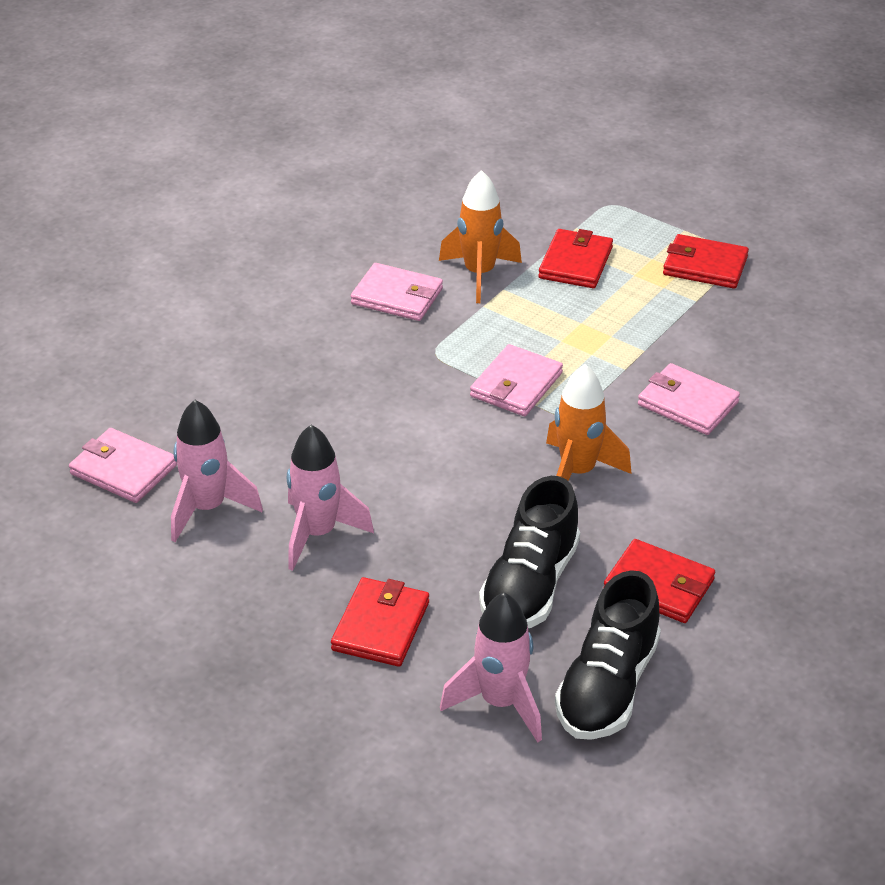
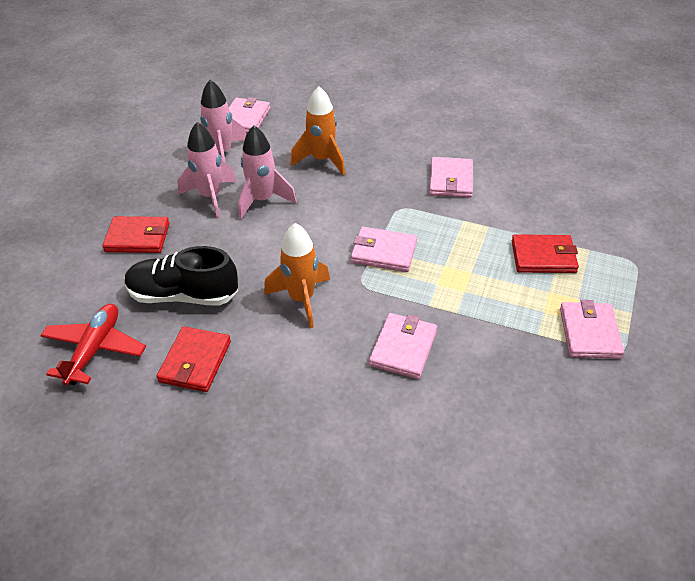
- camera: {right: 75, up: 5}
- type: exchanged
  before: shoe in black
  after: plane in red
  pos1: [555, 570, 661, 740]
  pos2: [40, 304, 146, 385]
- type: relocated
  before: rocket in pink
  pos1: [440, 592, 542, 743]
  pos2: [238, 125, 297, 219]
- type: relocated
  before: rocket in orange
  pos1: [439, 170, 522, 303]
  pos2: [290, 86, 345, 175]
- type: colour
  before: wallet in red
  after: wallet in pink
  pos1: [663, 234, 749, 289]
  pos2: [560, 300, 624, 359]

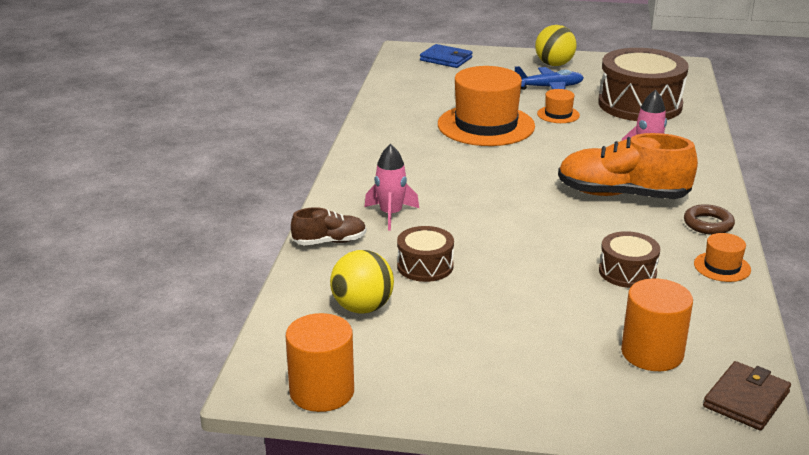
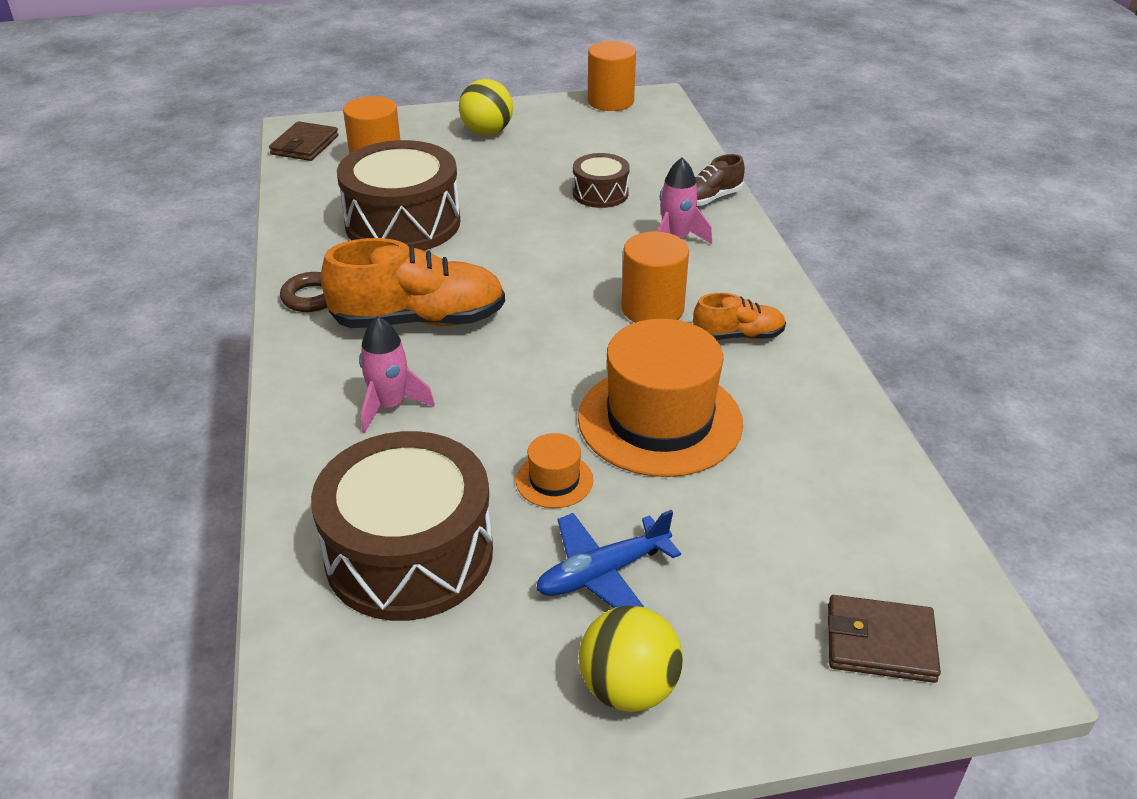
- camera: {right: 160, up: 10}
- type: size
  before: drum in brown
  pos1: [599, 231, 660, 288]
  pos2: [337, 140, 460, 251]
  scale: 1.96
- type: relocated
  before: ball in yellow
  pos1: [330, 250, 394, 314]
  pos2: [459, 79, 513, 135]
- type: appeared
  after: cylinder in orange
  pos2: [621, 231, 689, 323]
- type: appeared
  after: shoe in orange
  pos2: [693, 293, 786, 340]
- type: colour
  before: wallet in blue
  after: wallet in brown
  pos1: [420, 44, 473, 68]
  pos2: [828, 595, 941, 683]
- type: missing
  before: hat in orange
  pos1: [694, 233, 751, 282]

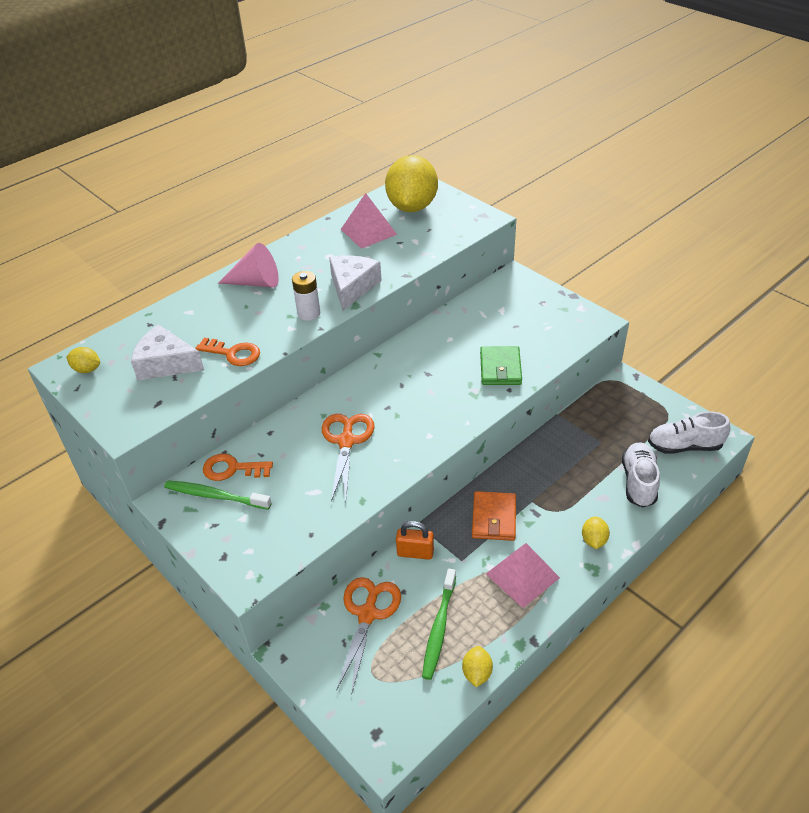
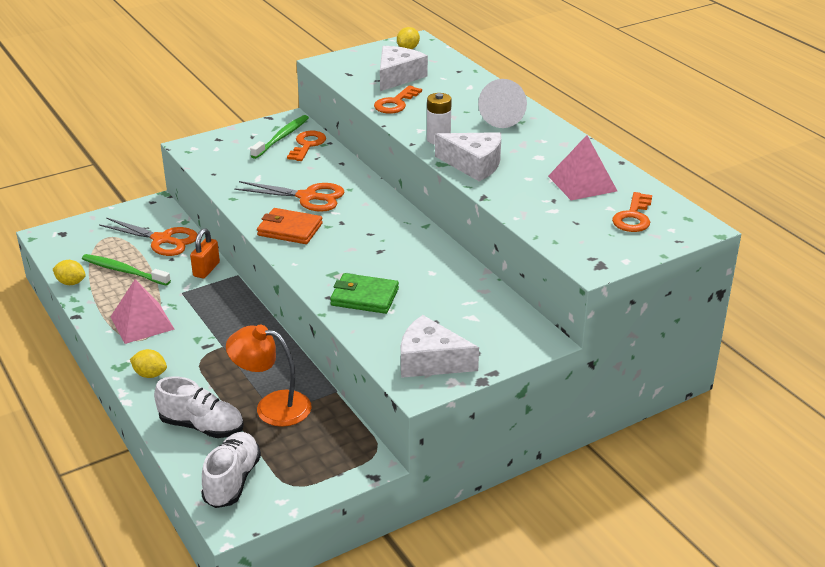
- camera: {right: 100, up: -10}
- type: appeared
  after: lamp in orange
  pos2: [226, 325, 312, 427]
- type: relocated
  before: wallet in orange
  pos1: [472, 491, 516, 541]
  pos2: [257, 208, 323, 244]
- type: appeared
  after: cheese in white
  pos2: [401, 315, 479, 378]
- type: colour
  before: cone in pink
  after: cone in white
  pos1: [218, 243, 279, 287]
  pos2: [478, 79, 527, 128]
- type: exchanged
  before: lemon in yellow
  after: key in orange
  pos1: [385, 155, 438, 212]
  pos2: [612, 192, 652, 232]

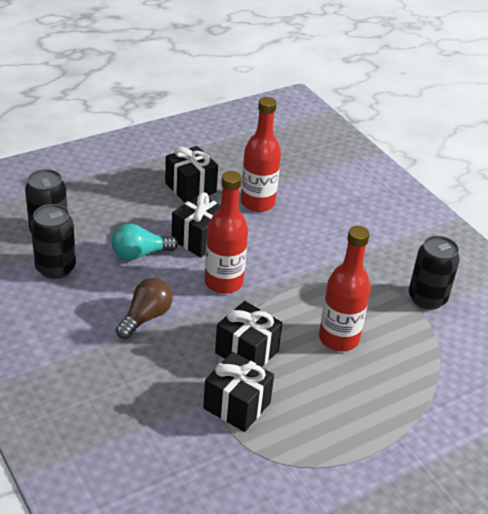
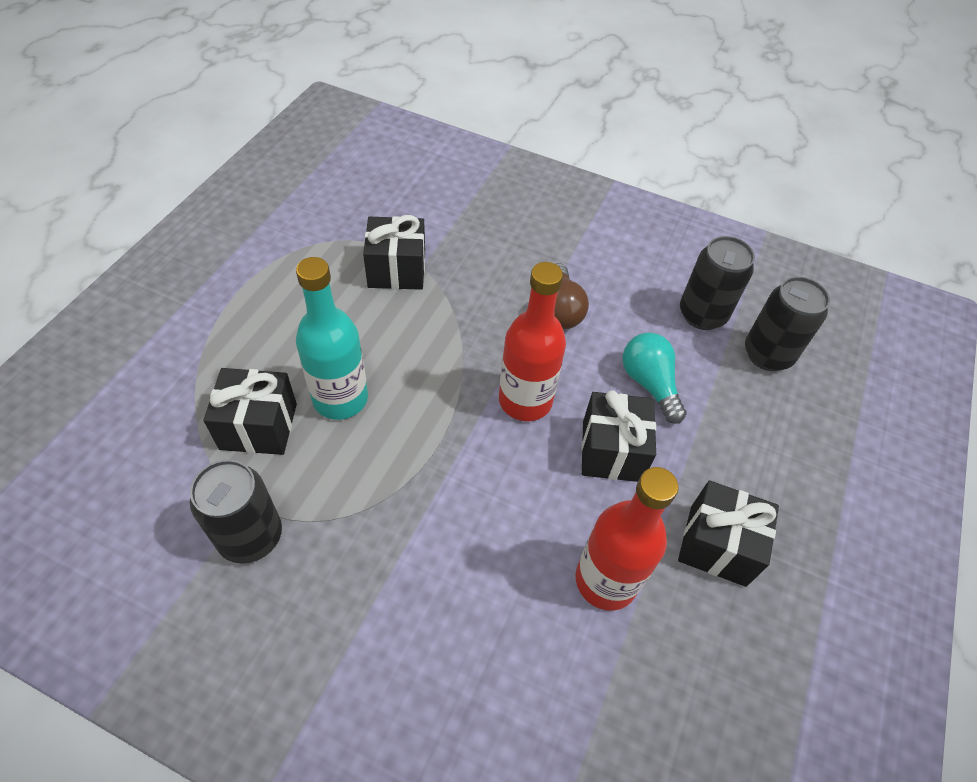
- camera: {right: 145, up: 15}
- type: relocated
  before: gift in black
  pos1: [215, 301, 283, 367]
  pos2: [203, 368, 297, 455]
- type: colour
  before: bottle in red
  after: bottle in turquoise
  pos1: [319, 226, 371, 351]
  pos2: [296, 257, 368, 420]
- type: spun
  before: light bulb in turquoise
  pos1: [111, 224, 178, 260]
  pos2: [623, 333, 687, 424]
  turn: -60

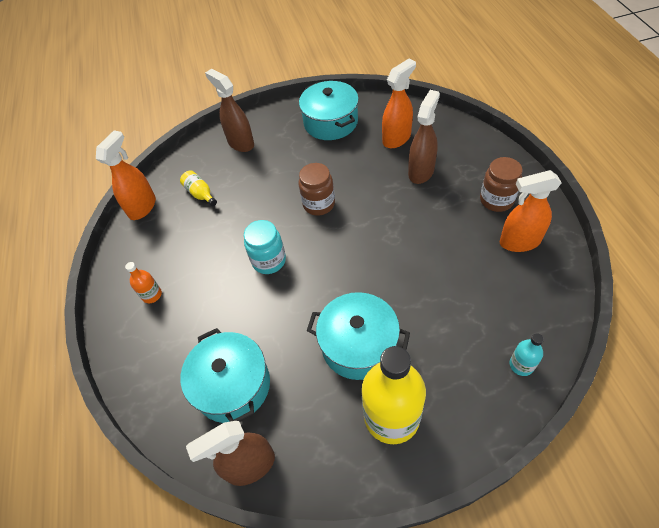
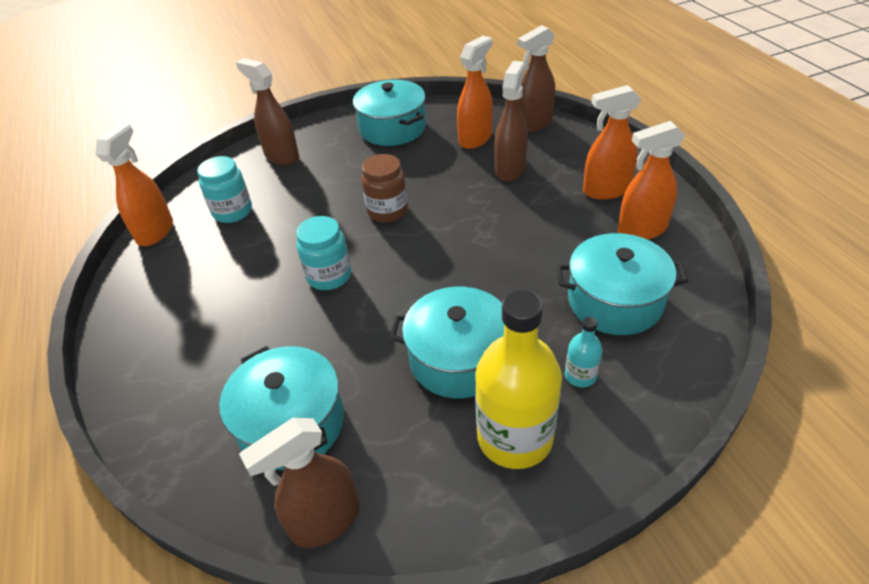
- camera: {right: -10, up: -10}
- type: exchanged
  before: bottle in yellow
  after: jar in turquoise
  pos1: [180, 171, 217, 206]
  pos2: [197, 156, 252, 223]
- type: appeared
  after: spray bottle in brown
  pos2: [518, 25, 555, 132]
- type: appeared
  after: pot in turquoise
  pos2: [556, 233, 688, 335]
- type: relocated
  before: bottle in turquoise
  pos1: [510, 333, 544, 376]
  pos2: [565, 317, 603, 387]
- type: exchanged
  before: jar in brown
  after: spray bottle in orange
  pos1: [480, 157, 523, 212]
  pos2: [583, 85, 641, 200]
- type: missing
  before: bottle in orange
  pos1: [125, 262, 162, 303]

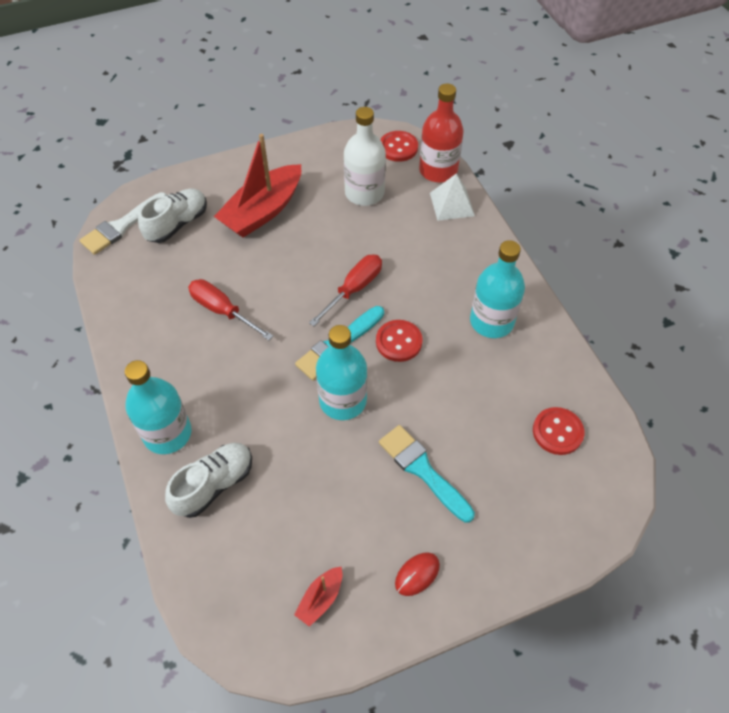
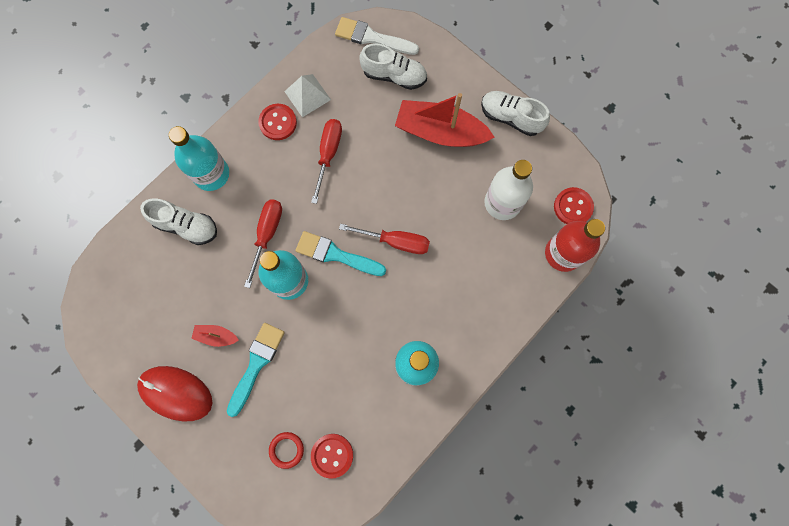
- camera: {right: 65, up: 20}
- type: size
  before: mouse in red
  pos1: [395, 552, 440, 596]
  pos2: [137, 366, 212, 422]
  scale: 1.99
- type: relocated
  before: boat in red
  pos1: [294, 566, 343, 627]
  pos2: [191, 325, 239, 347]
- type: appeared
  after: screwdriver in red
  pos2: [244, 199, 282, 288]
- type: relocated
  before: button in red
  pos1: [376, 320, 423, 362]
  pos2: [258, 104, 297, 140]
- type: appeared
  after: ring in red
  pos2: [269, 432, 304, 469]
- type: relocated
  before: pyramid in white
  pos1: [430, 173, 475, 221]
  pos2: [284, 74, 331, 117]
- type: appeared
  after: shoe in white
  pos2: [481, 91, 550, 136]

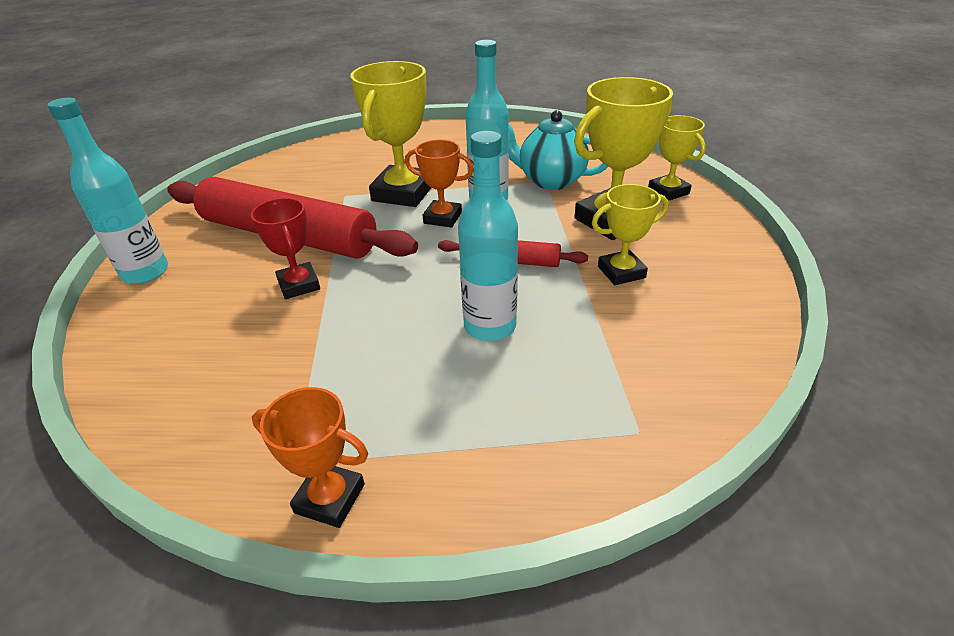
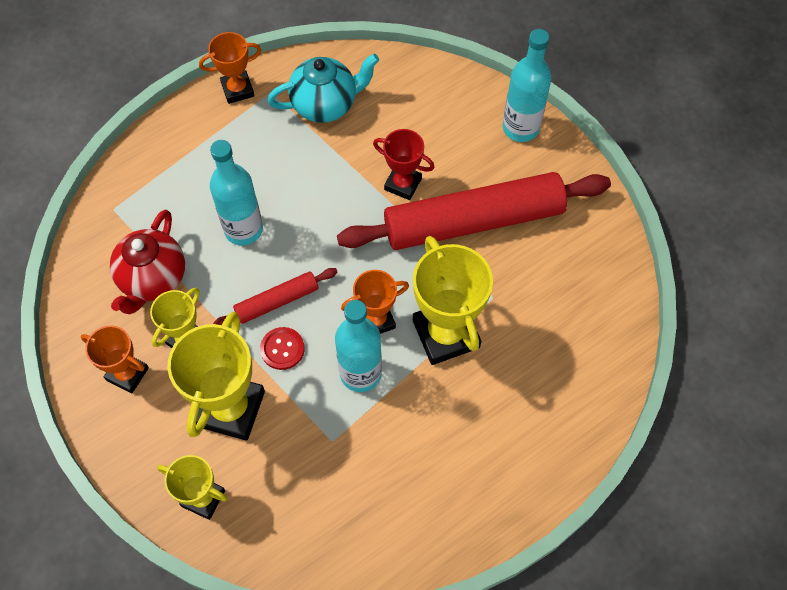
- camera: {right: 140, up: 25}
- type: appeared
  after: trophy in orange
  pos2: [81, 325, 149, 394]
- type: appeared
  after: teapot in red
  pos2: [110, 209, 185, 314]
- type: appeared
  after: button in red
  pos2: [260, 327, 305, 370]
- type: relocated
  before: teapot in turquoise
  pos1: [509, 110, 608, 190]
  pos2: [268, 54, 379, 123]

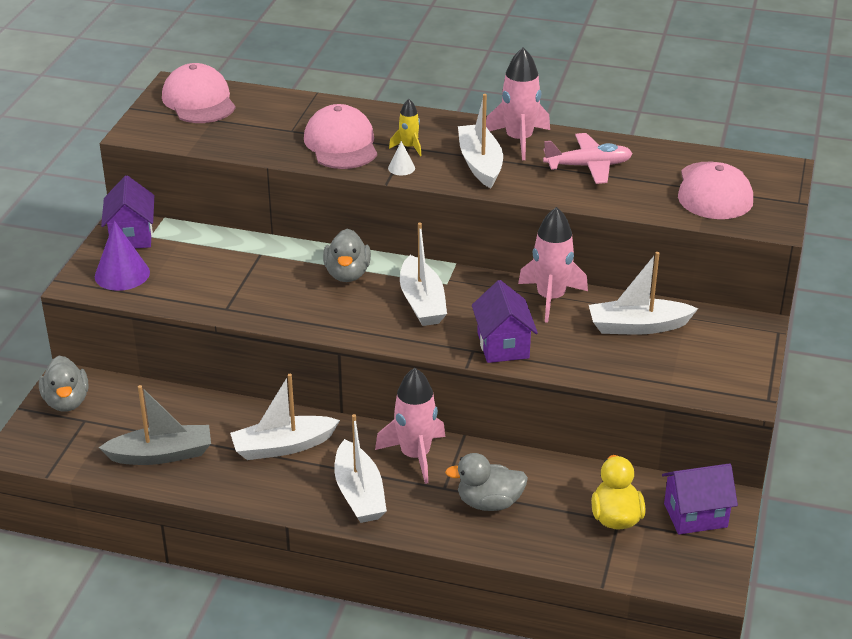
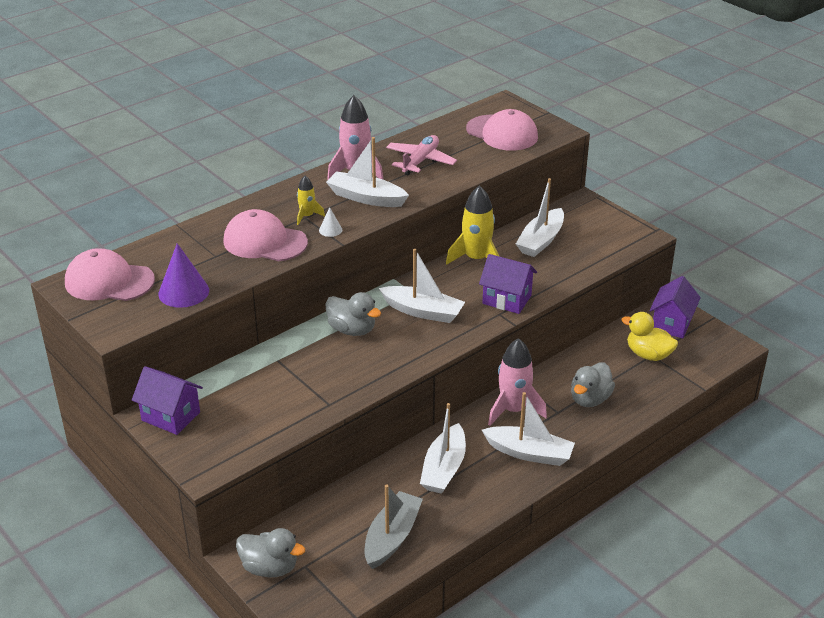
- camera: {right: -55, up: 0}
- type: relocated
  before: cone in purple
  pos1: [95, 221, 150, 291]
  pos2: [158, 243, 209, 308]
- type: colour
  before: rocket in pink
  after: rocket in yellow
  pos1: [518, 207, 588, 323]
  pos2: [446, 185, 500, 265]

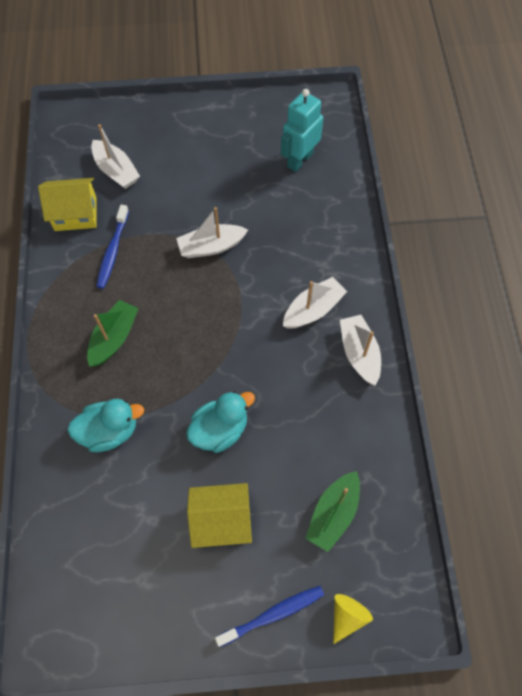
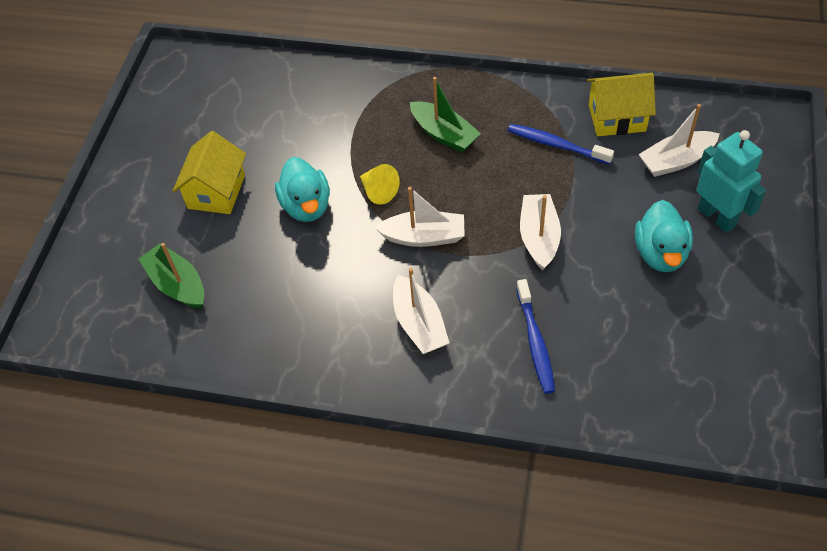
- camera: {right: 110, up: -10}
- type: relocated
  before: cone in yellow
  pos1: [333, 594, 373, 644]
  pos2: [360, 164, 399, 205]
- type: relocated
  before: boat in white
  pos1: [340, 315, 381, 385]
  pos2: [374, 187, 465, 247]
- type: relocated
  before: toothbrush in blue
  pos1: [215, 586, 324, 647]
  pos2: [516, 279, 555, 394]
- type: spun
  before: house in yellow
  pos1: [38, 178, 97, 231]
  pos2: [587, 73, 656, 136]
  turn: 75
- type: relocated
  before: duck in turquoise
  pos1: [67, 399, 144, 452]
  pos2: [635, 200, 693, 272]
- type: relocated
  before: robot in turquoise
  pos1: [281, 89, 323, 172]
  pos2: [696, 130, 766, 233]

